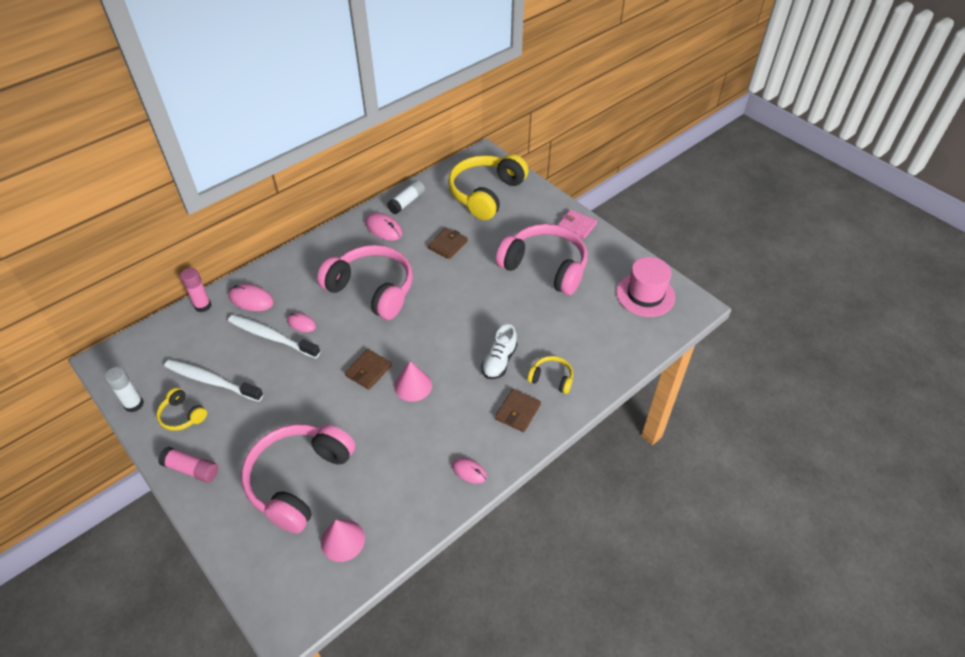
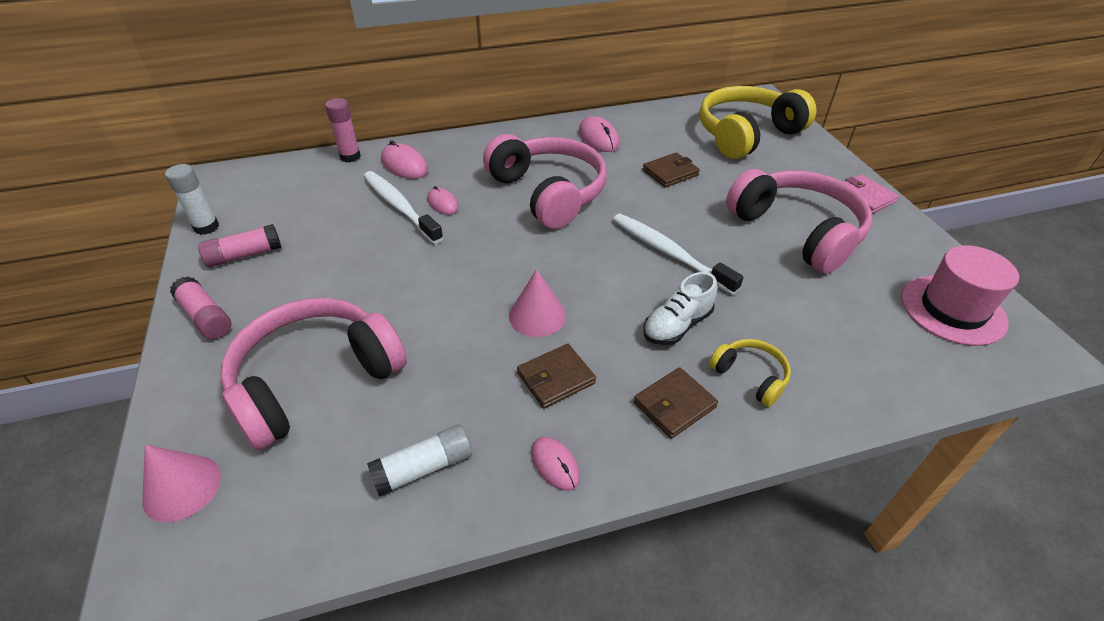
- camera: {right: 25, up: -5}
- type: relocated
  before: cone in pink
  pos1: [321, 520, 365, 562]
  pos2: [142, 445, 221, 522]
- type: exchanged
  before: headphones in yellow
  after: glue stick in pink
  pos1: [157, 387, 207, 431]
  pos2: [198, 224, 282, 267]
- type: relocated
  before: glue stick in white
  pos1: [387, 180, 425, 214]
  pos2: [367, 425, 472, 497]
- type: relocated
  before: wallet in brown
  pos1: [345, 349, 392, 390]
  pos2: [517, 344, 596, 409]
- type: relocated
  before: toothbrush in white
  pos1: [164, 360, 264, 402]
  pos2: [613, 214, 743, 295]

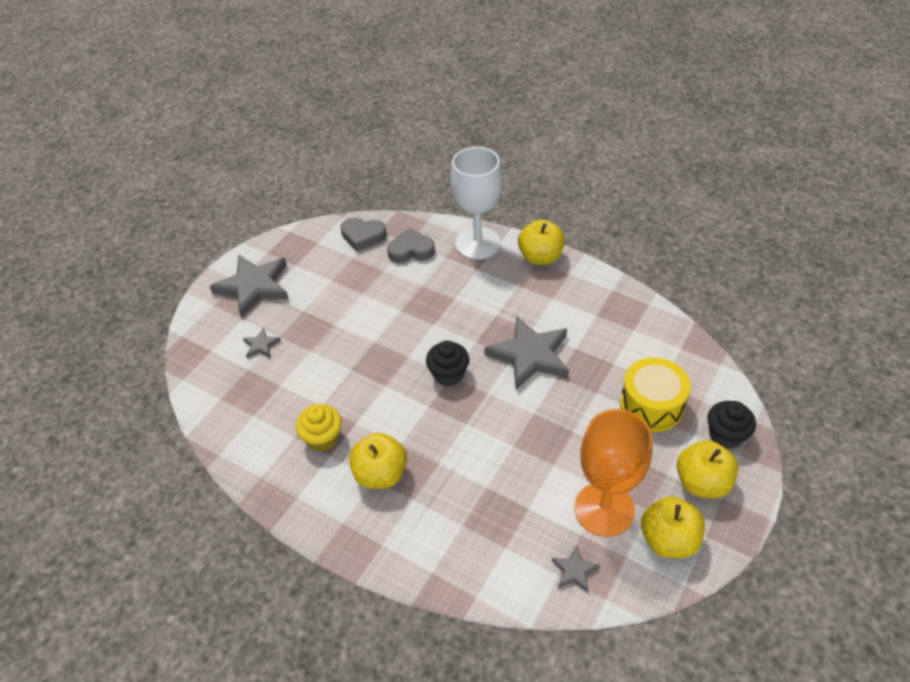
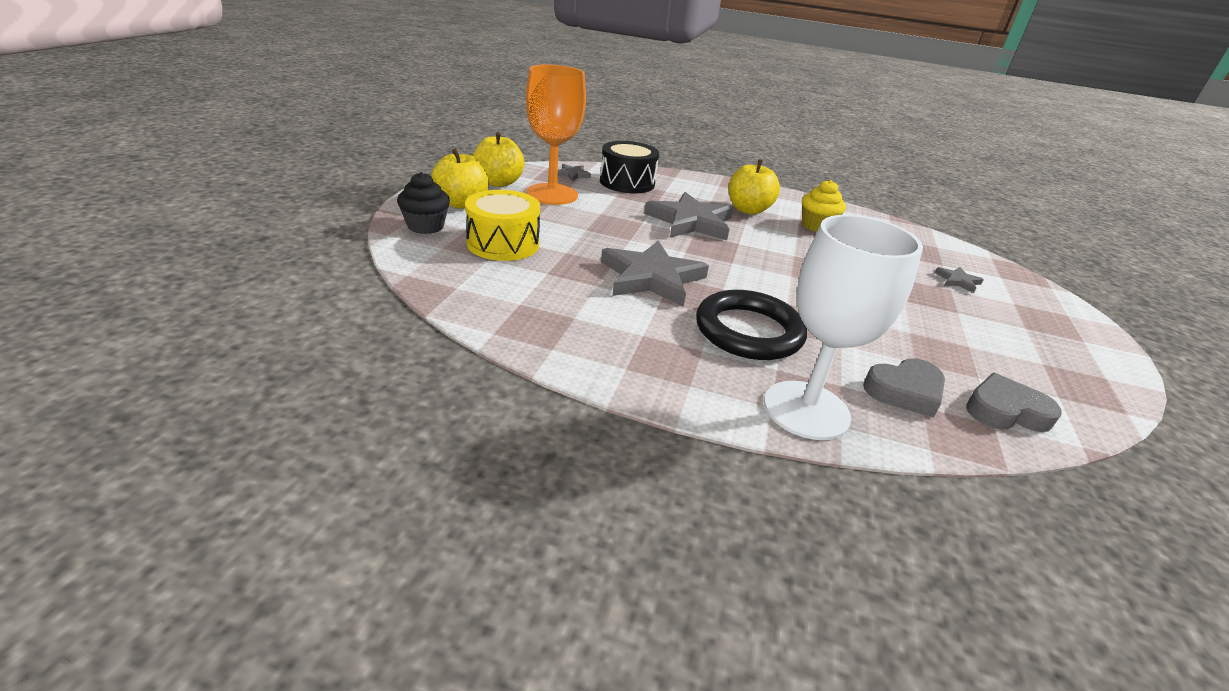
- camera: {right: 160, up: -15}
- type: appeared
  after: drum in black
  pos2: [600, 141, 659, 193]
- type: relocated
  before: star in grey
  pos1: [210, 255, 289, 318]
  pos2: [644, 192, 733, 240]
- type: appeared
  after: ring in black
  pos2: [696, 290, 807, 360]
- type: missing
  before: cupcake in black
  pos1: [426, 341, 469, 386]
- type: missing
  before: apple in yellow
  pos1: [518, 219, 565, 265]

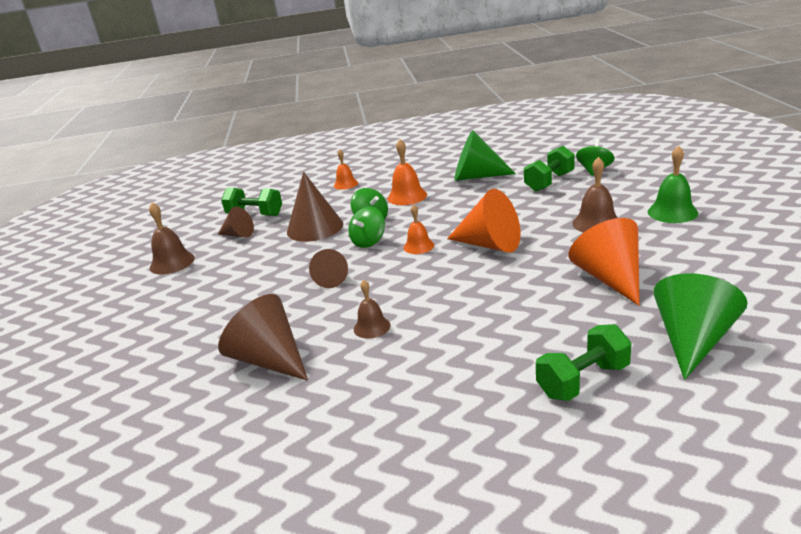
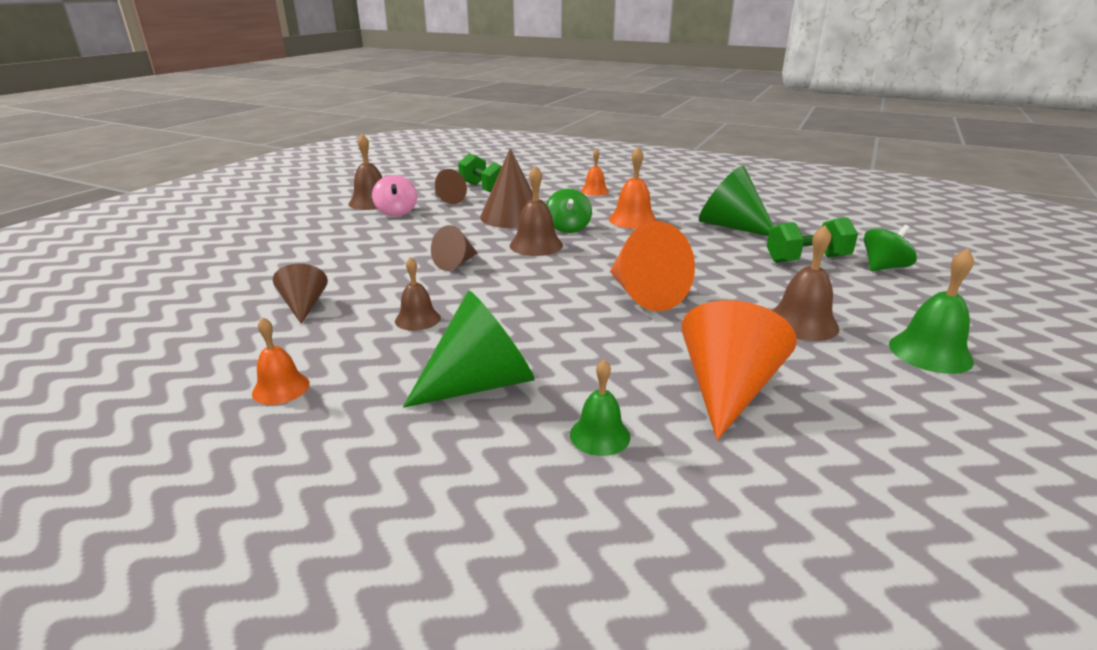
- camera: {right: 30, up: 0}
- type: relocated
  before: bell in orange
  pos1: [404, 205, 434, 254]
  pos2: [252, 317, 310, 405]
- type: size
  before: cone in brown
  pos1: [218, 294, 308, 381]
  pos2: [273, 264, 328, 324]
  scale: 0.58
- type: appeared
  after: spinning top in pink
  pos2: [372, 175, 417, 216]
- type: relocated
  before: cone in green
  pos1: [653, 274, 748, 380]
  pos2: [403, 290, 534, 408]
- type: exchanged
  before: spinning top in green
  after: bell in brown
  pos1: [348, 207, 385, 248]
  pos2: [510, 165, 563, 256]
- type: appeared
  after: bell in green
  pos2: [570, 359, 630, 456]
- type: missing
  before: dumbbell in green
  pos1: [536, 324, 631, 401]

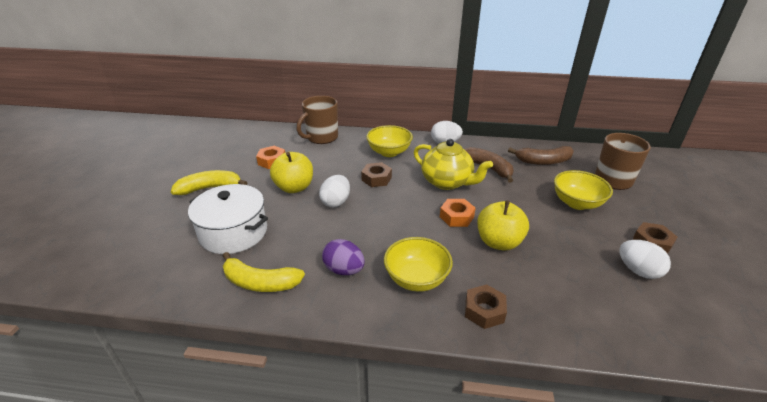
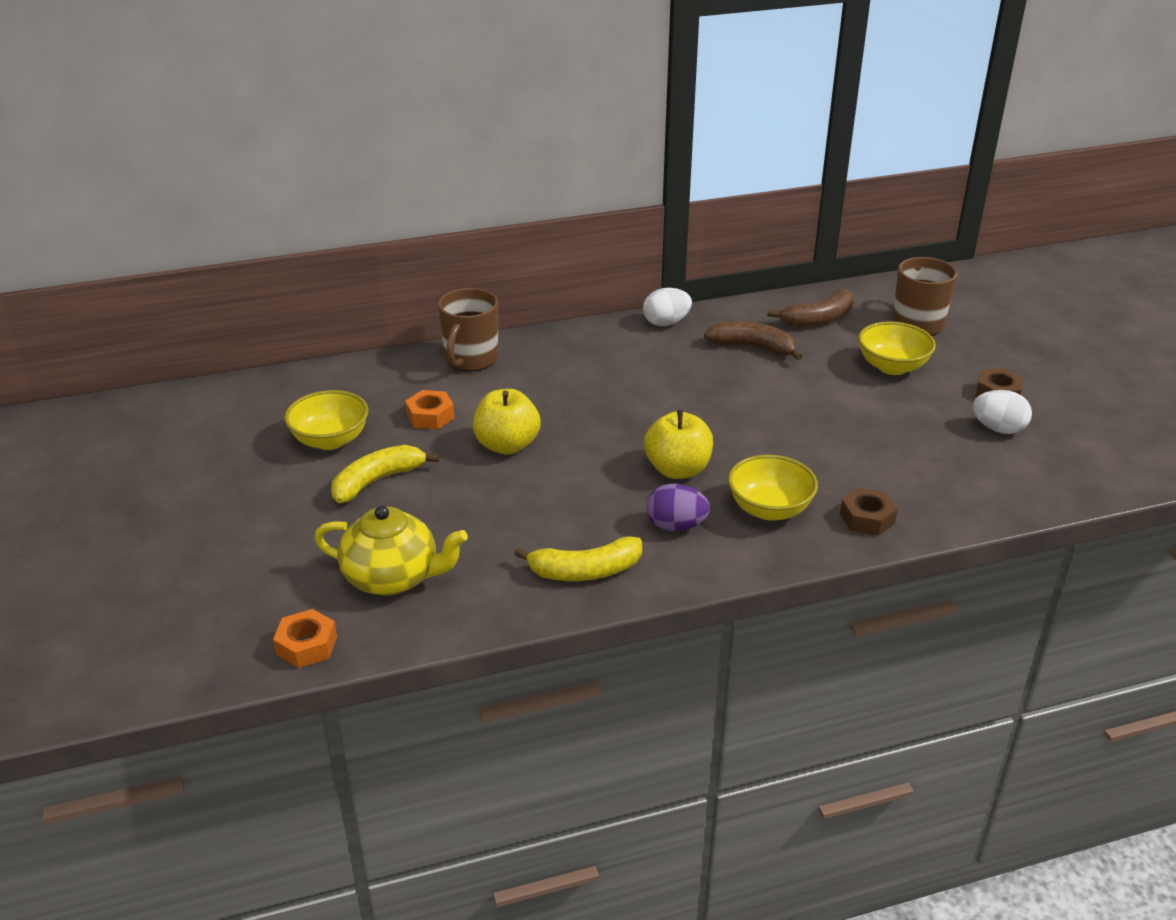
- camera: {right: -25, up: 0}
- type: relocated
  before: nut in orange
  pos1: [440, 199, 475, 227]
  pos2: [273, 609, 337, 668]
- type: relocated
  before: bowl in yellow
  pos1: [366, 125, 413, 157]
  pos2: [284, 390, 368, 450]
- type: relocated
  before: teapot in yellow
  pos1: [414, 139, 493, 190]
  pos2: [314, 506, 468, 595]
- type: relocated
  before: apple in yellow
  pos1: [477, 200, 529, 251]
  pos2: [644, 410, 713, 479]
- type: missing
  before: pot in white
  pos1: [188, 184, 268, 254]
- type: missing
  before: egg in white
  pos1: [319, 175, 350, 207]
- type: missing
  before: nut in brown
  pos1: [361, 162, 392, 187]

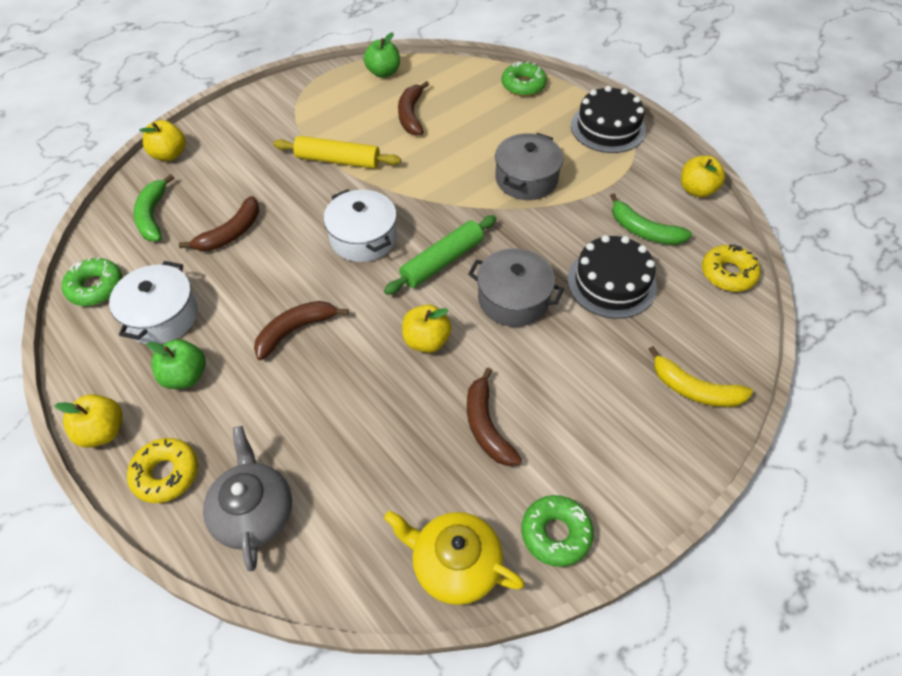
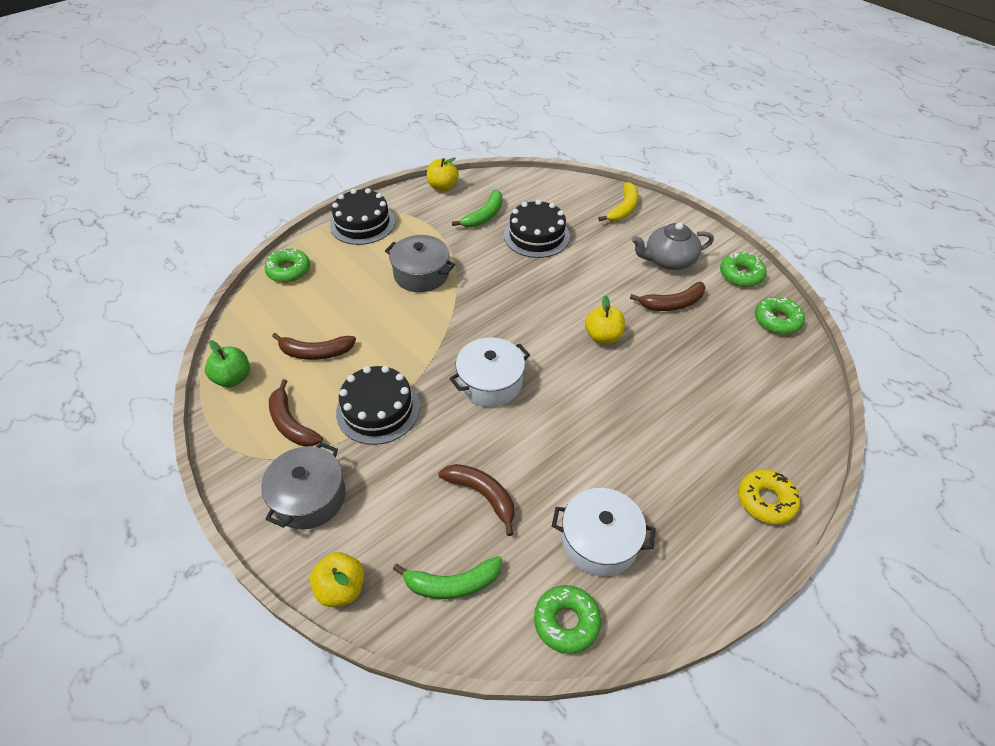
- camera: {right: -90, up: -5}
- type: relocated
  before: pot in grey
  pos1: [468, 248, 564, 327]
  pos2: [261, 442, 346, 529]
- type: relocated
  before: banana in brown
  pos1: [254, 301, 349, 360]
  pos2: [269, 379, 323, 447]
- type: exchanged
  before: rolling pin in yellow
  after: cake in black
  pos1: [273, 136, 401, 169]
  pos2: [336, 366, 420, 445]
- type: relocated
  before: teapot in grey
  pos1: [203, 426, 292, 571]
  pos2: [631, 223, 714, 270]
- type: exchanged
  before: teapot in yellow
  after: donut in green
  pos1: [384, 510, 525, 605]
  pos2: [755, 297, 805, 334]
- type: missing
  before: apple in yellow
  pos1: [54, 394, 123, 448]
- type: missing
  before: apple in green
  pos1: [147, 339, 206, 389]
- type: missing
  before: rolling pin in green
  pos1: [384, 215, 497, 295]
- type: missing
  before: donut in yellow
  pos1: [702, 245, 760, 292]

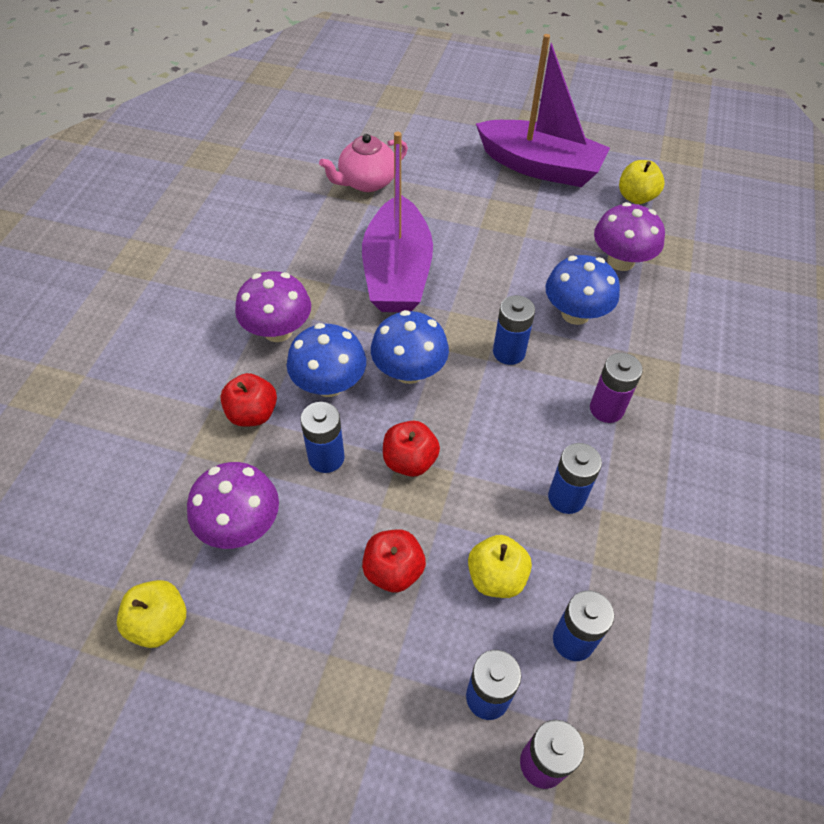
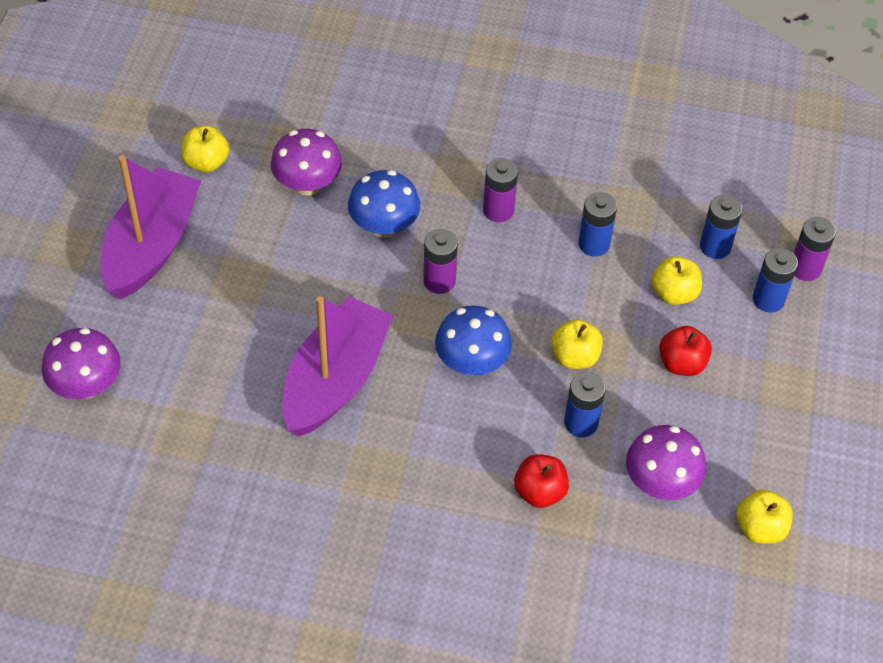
- camera: {right: -95, up: 0}
- type: relocated
  before: mushroom in purple
  pos1: [235, 271, 311, 342]
  pos2: [42, 328, 121, 399]
- type: spun
  before: boat in purple
  pos1: [362, 132, 433, 312]
  pos2: [282, 296, 393, 437]
  turn: -60
- type: colour
  before: battery in blue
  after: battery in purple
  pos1: [493, 295, 535, 365]
  pos2: [423, 229, 458, 294]
- type: colour
  before: apple in red
  after: apple in yellow
  pos1: [383, 421, 440, 477]
  pos2: [551, 319, 603, 369]
- type: missing
  before: mushroom in blue
  pos1: [287, 323, 366, 397]
- type: missing
  before: teapot in pink
  pos1: [319, 134, 408, 192]

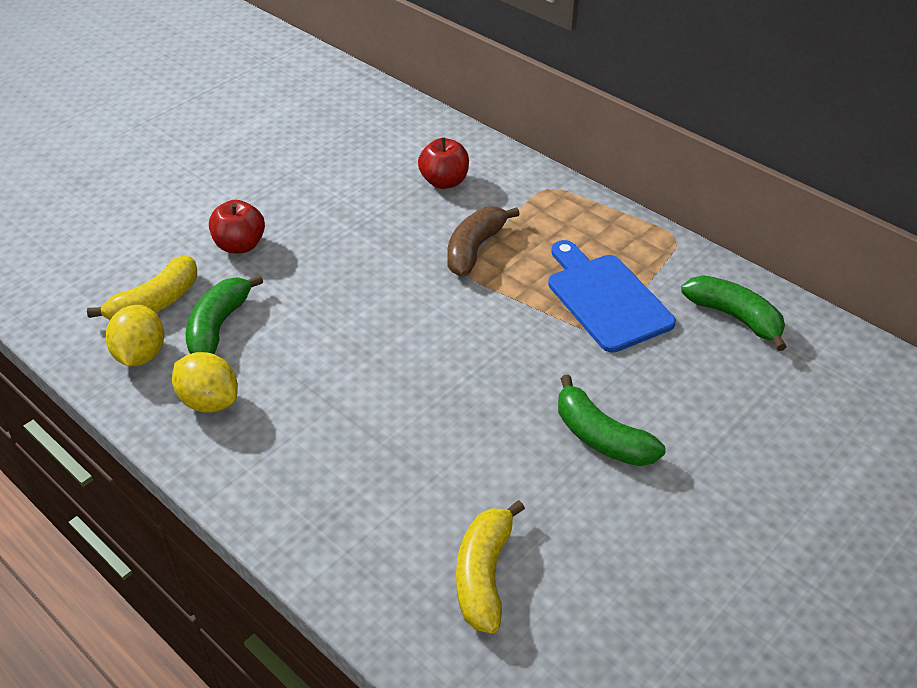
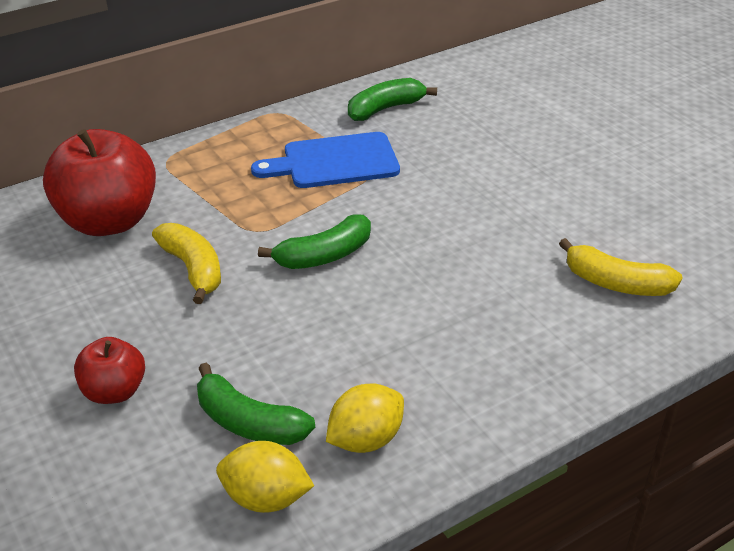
- camera: {right: -75, up: -5}
- type: size
  before: apple in red
  pos1: [418, 137, 469, 189]
  pos2: [43, 129, 156, 236]
  scale: 1.9
- type: relocated
  before: banana in yellow
  pos1: [87, 255, 197, 320]
  pos2: [152, 223, 221, 304]
- type: relocated
  before: banana in green
  pos1: [558, 375, 665, 466]
  pos2: [258, 214, 371, 269]
- type: missing
  before: banana in brown
  pos1: [447, 207, 520, 276]

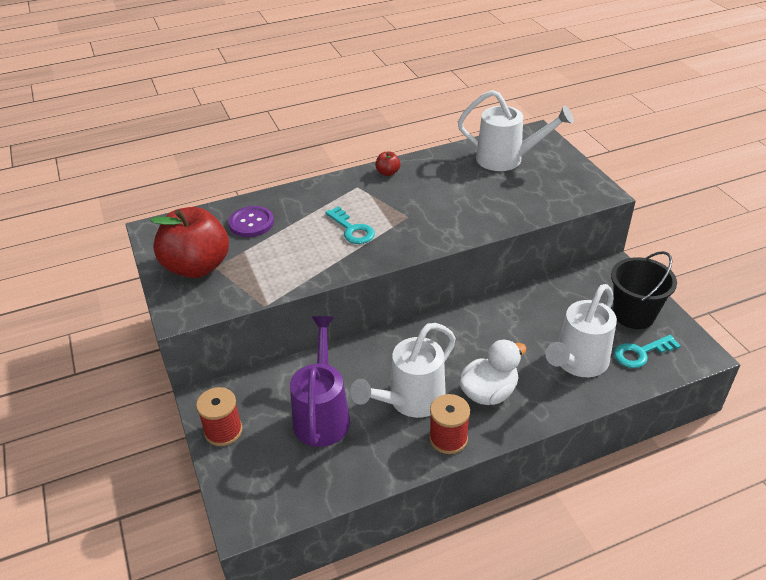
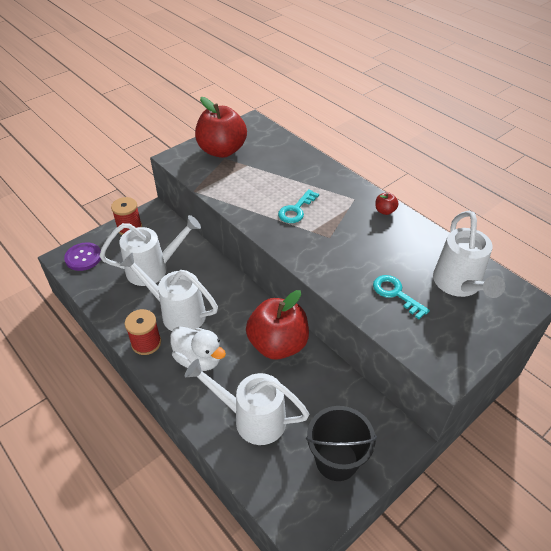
- camera: {right: 70, up: 5}
- type: relocated
  before: button in purple
  pos1: [228, 206, 274, 237]
  pos2: [64, 243, 101, 271]
- type: colour
  before: watering can in purple
  after: watering can in white
  pos1: [290, 316, 350, 447]
  pos2: [99, 215, 201, 286]
- type: appeared
  after: apple in red
  pos2: [246, 290, 309, 360]
- type: relocated
  before: key in turquoise
  pos1: [614, 335, 681, 368]
  pos2: [373, 275, 430, 319]

